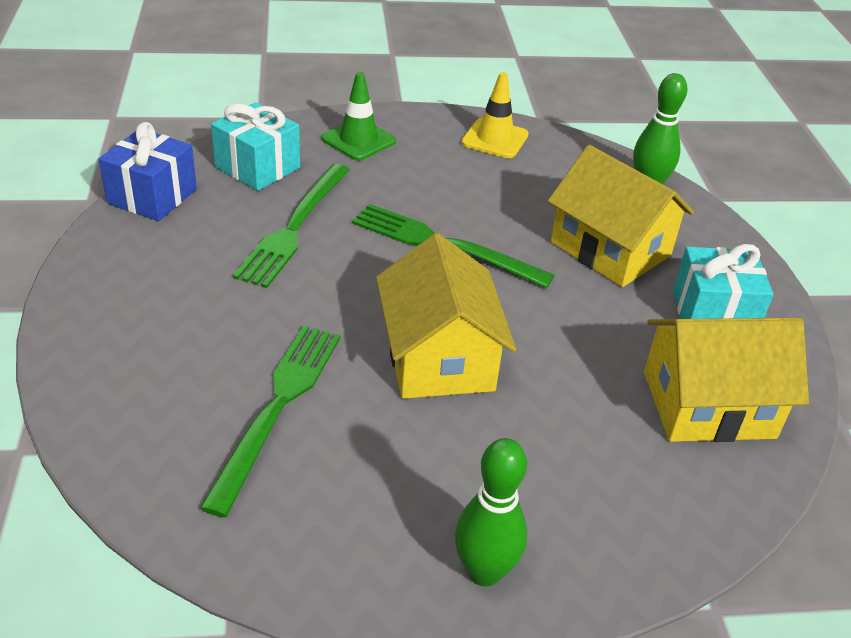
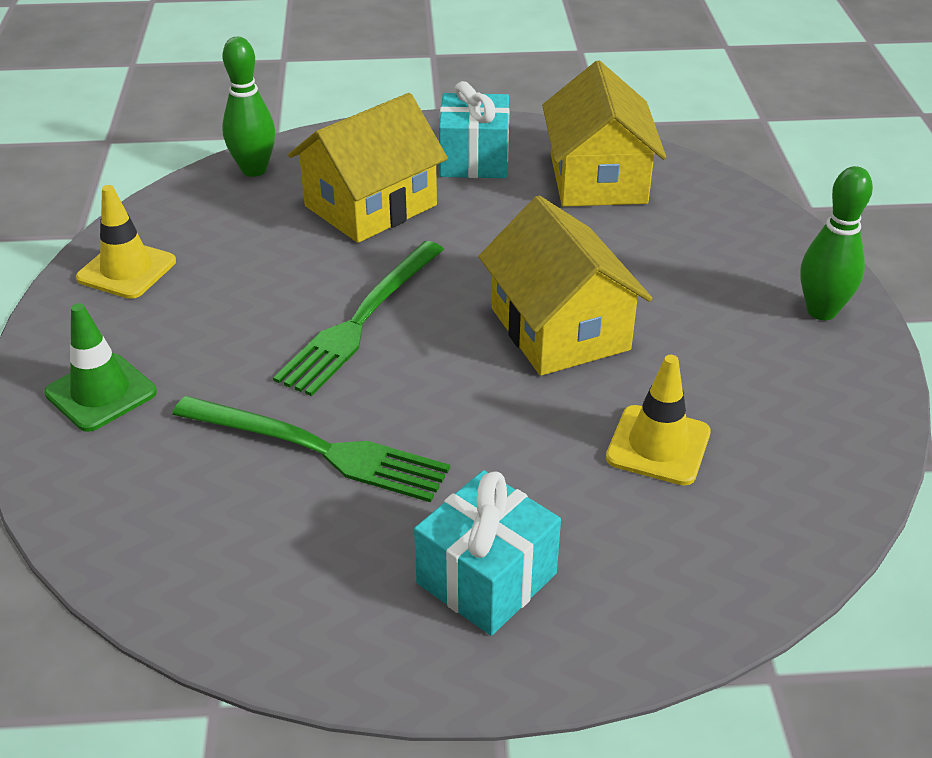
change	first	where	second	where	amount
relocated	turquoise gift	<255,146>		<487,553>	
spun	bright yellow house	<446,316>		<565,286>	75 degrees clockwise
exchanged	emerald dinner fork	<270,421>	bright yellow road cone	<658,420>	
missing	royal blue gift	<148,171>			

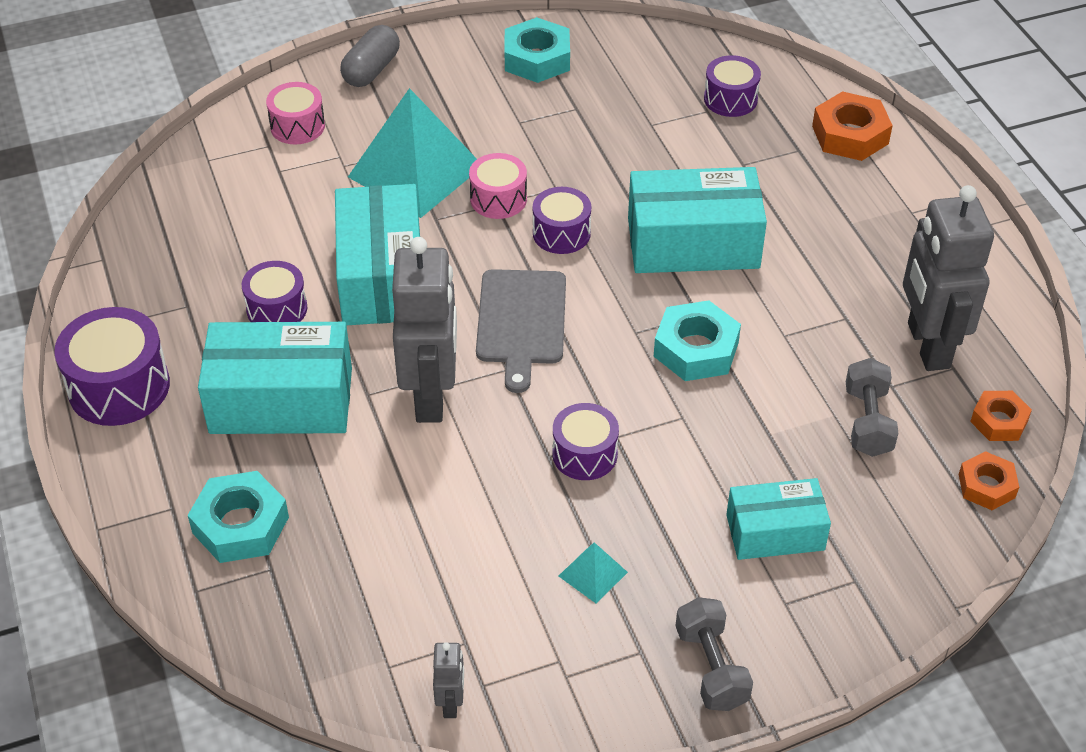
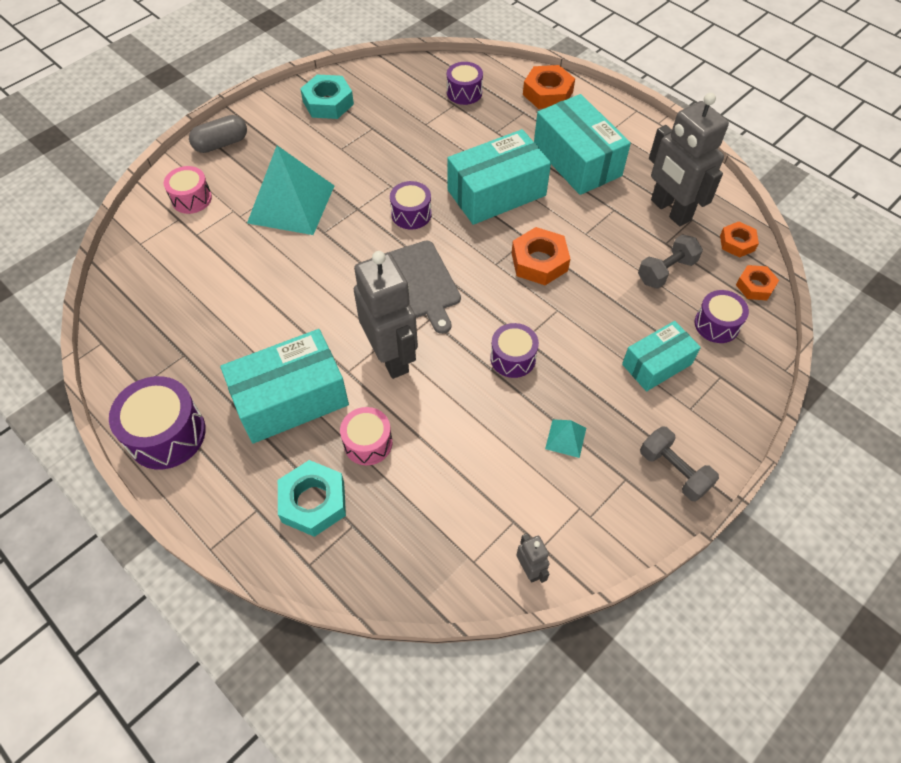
change	first	where	second	where	amount
spun	gray capsule	<370,56>		<218,134>	60 degrees clockwise
relocated	pink toy drum	<498,186>		<366,436>	
colour	turquoise nut	<697,340>	bright orange nut	<541,256>	
relocated	turquoise parcel	<377,255>		<582,144>	
spun	gray hand weight	<872,407>		<670,261>	75 degrees clockwise
relocated	violet toy drum	<274,291>		<722,316>	

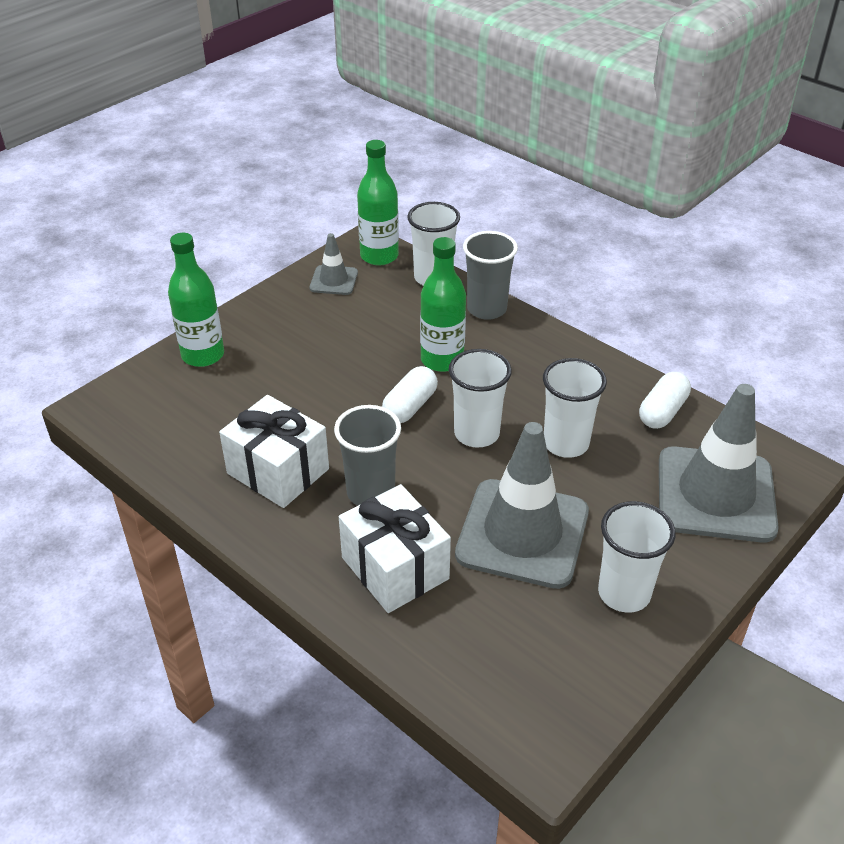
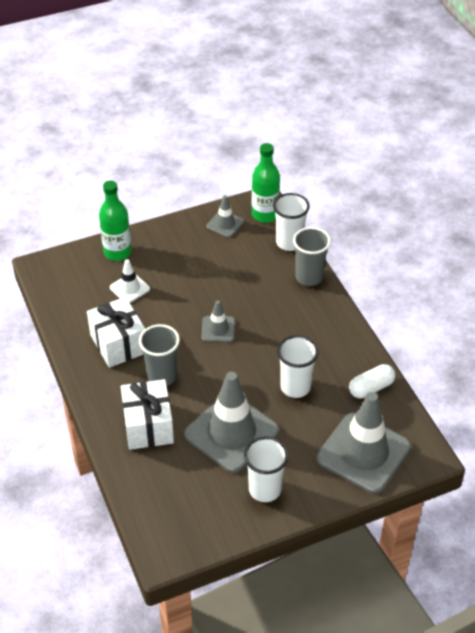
change	first	where	second	where	amount
appeared			pure white road cone	<130,281>	
exchanged	pure white capsule	<410,394>	gray road cone	<218,321>	
missing	emerald bottle	<443,304>			
missing	pure white cup	<480,398>			

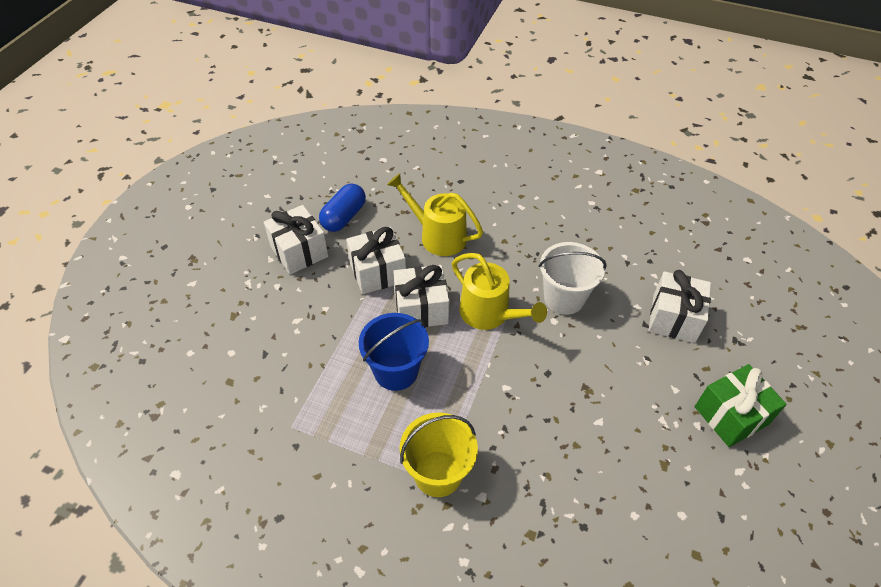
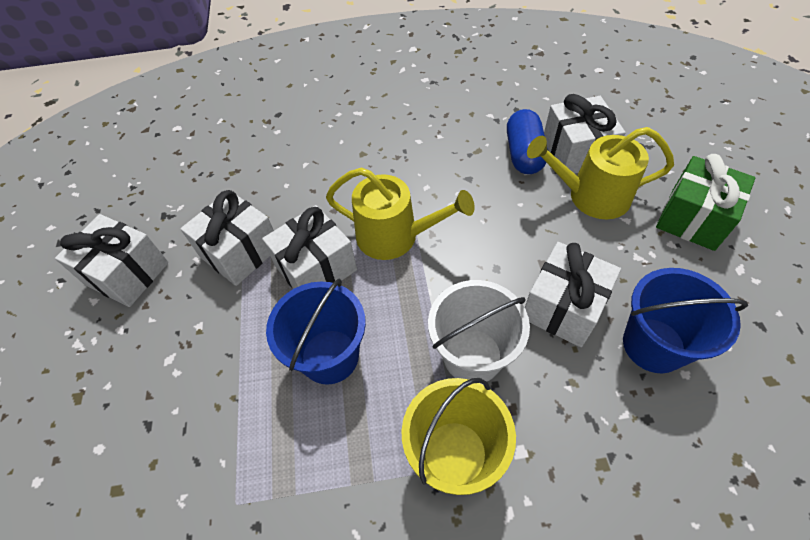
change	first	where	second	where	amount
relocated	pure white sand bucket	<573,278>		<479,330>	
relocated	royal blue capsule	<342,208>		<527,141>	
appeared			pure white gift	<573,294>	
relocated	bright yellow watering can	<435,214>		<600,173>	
appeared			royal blue sand bucket	<685,320>	

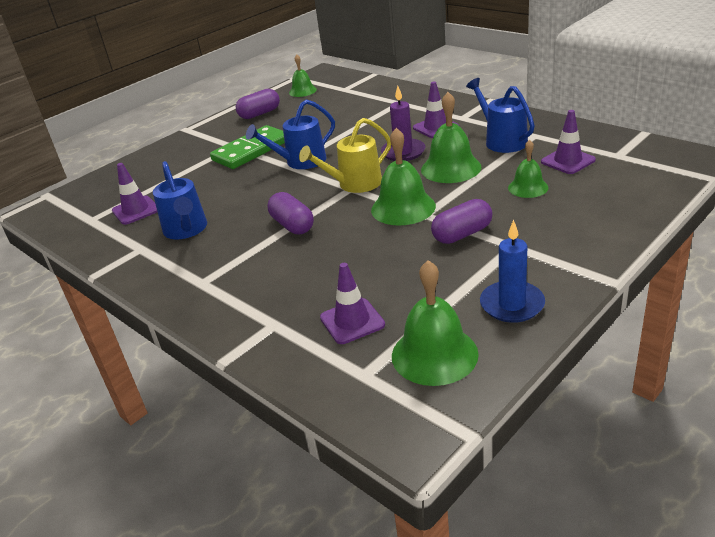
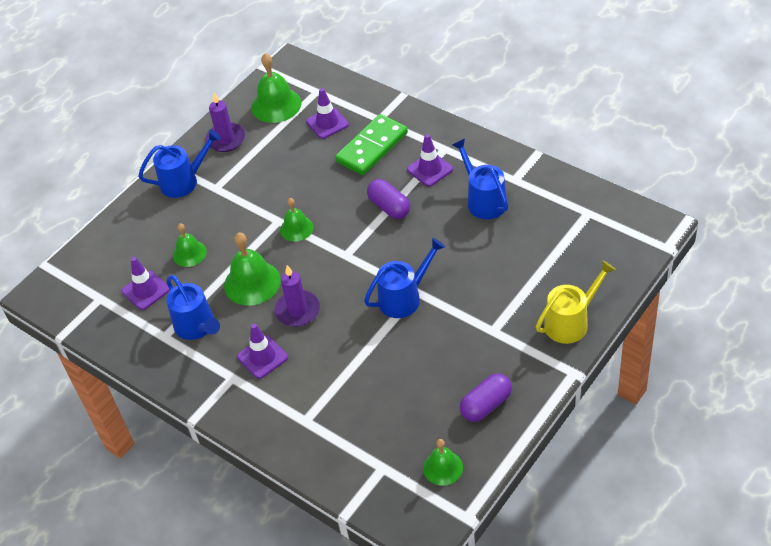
change	first	where	second	where	amount
appeared			royal blue watering can	<179,164>	
colour	royal blue candle	<512,271>	violet candle	<225,122>	
size	emerald school bell	<403,176>		<297,220>	x0.61
relocated	emerald domino	<247,147>		<371,144>	
relocated	violet road cone	<134,194>		<430,160>	
relocated	bright yellow watering can	<345,155>		<576,302>	
missing	violet capsule	<461,221>			

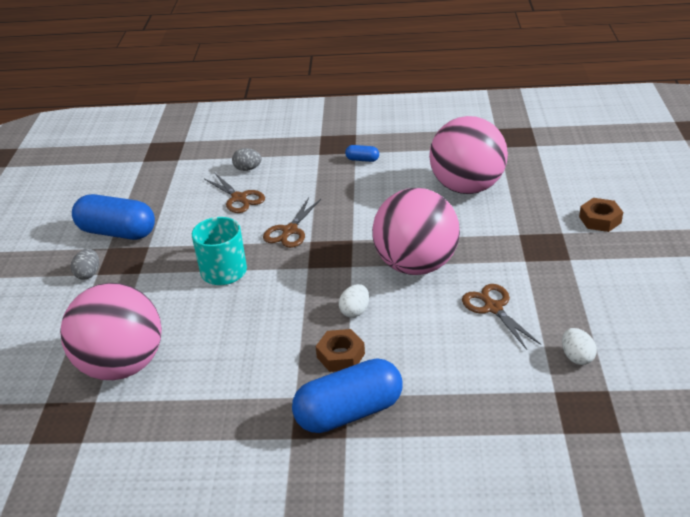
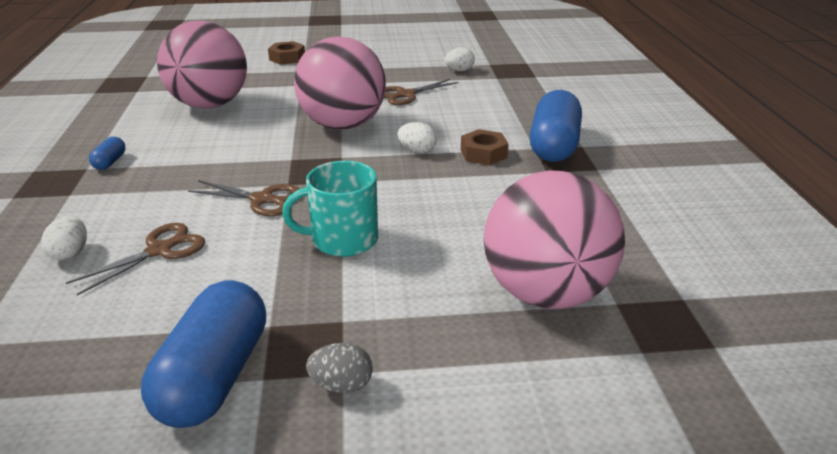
change	first	where	second	where	amount
colour	gray egg	<247,159>	pure white egg	<64,238>	
spun	royal blue capsule	<347,396>		<556,126>	45 degrees clockwise

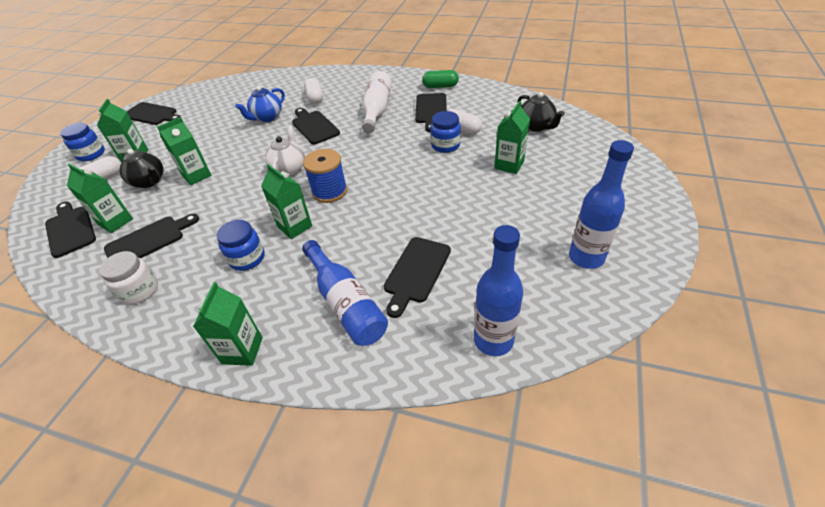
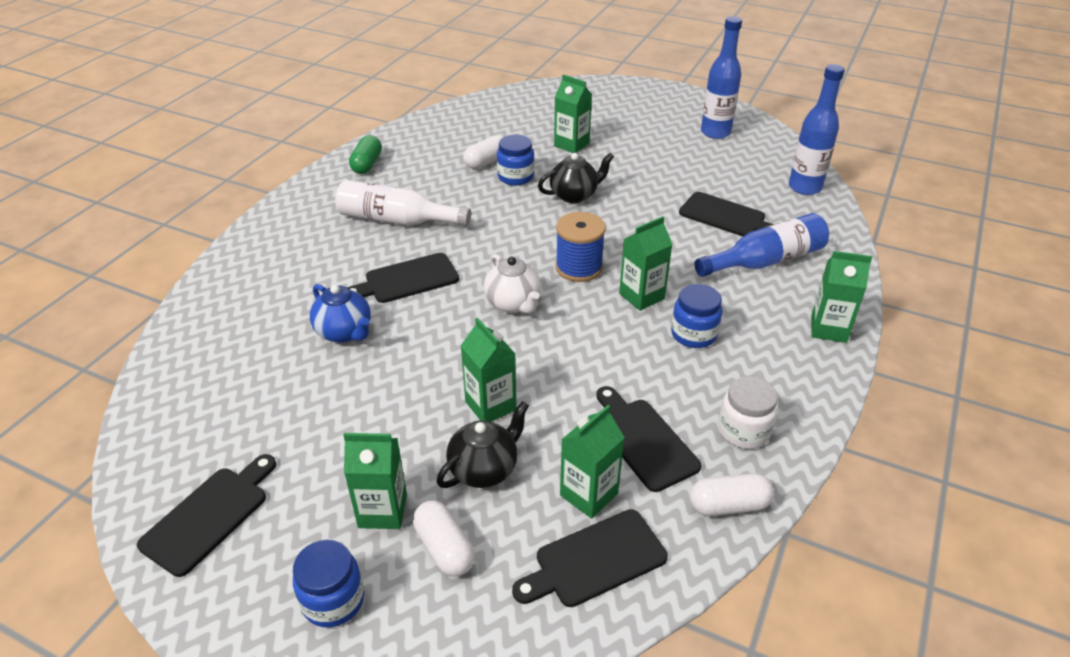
change	first	where	second	where	amount
spun	pure white tea pot	<285,150>		<512,284>	135 degrees counterclockwise
relocated	jet-black tea pot	<541,112>		<576,178>	
relocated	pure white capsule	<313,91>		<732,494>	
missing	jet-black cutting board	<431,112>			

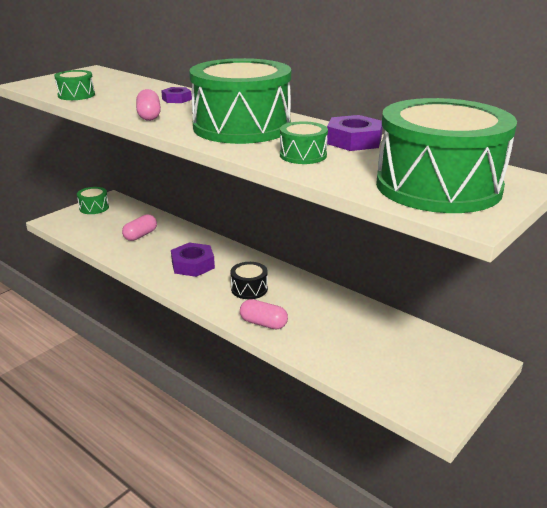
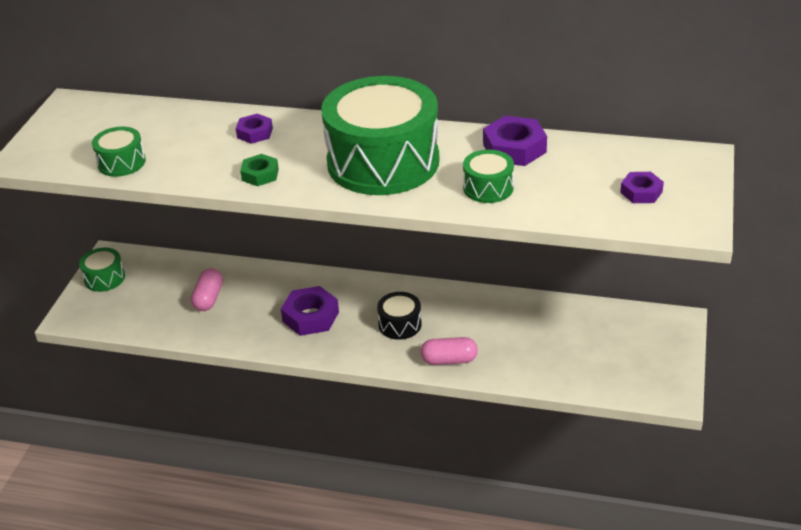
change	first	where	second	where	amount
exchanged	pink capsule	<148,105>	emerald nut	<259,170>	
exchanged	emerald toy drum	<446,155>	violet nut	<642,187>	

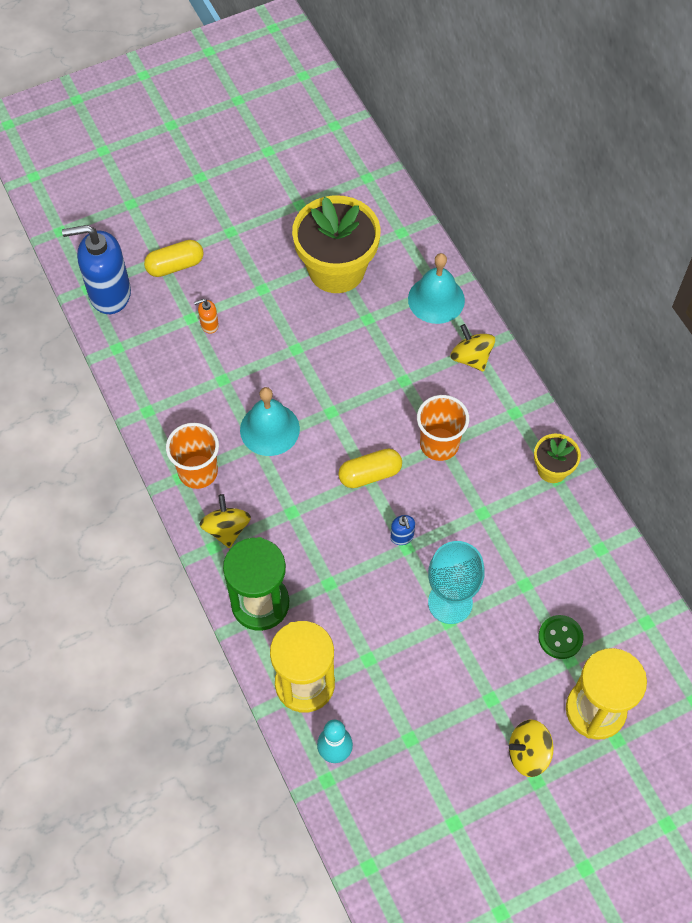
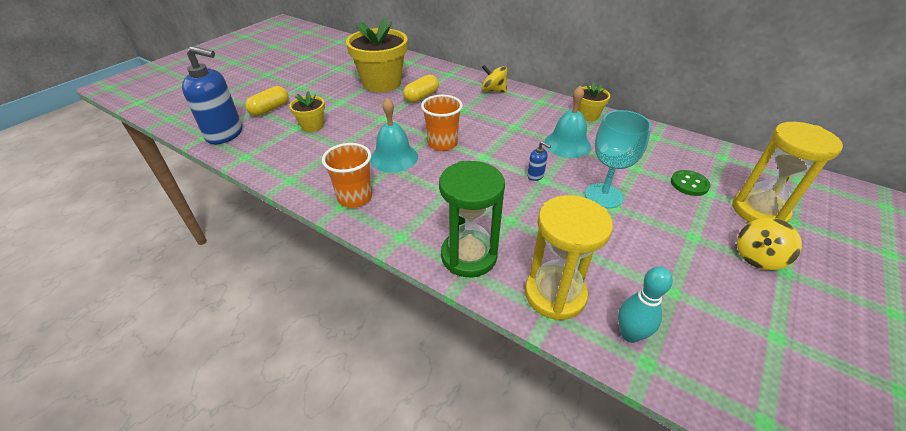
change	first	where	second	where	amount
spun	royal blue pump bottle	<96,269>		<212,95>	135 degrees counterclockwise
exchanged	bright orange pump bottle	<206,316>	bright yellow flower pot	<307,111>	
relocated	bright yellow capsule	<370,468>		<421,88>	
relocated	bright orange cup	<443,428>		<442,123>	
relocated	turquoise school bell	<436,288>		<567,121>	
missing	bright yellow toy top	<225,521>			

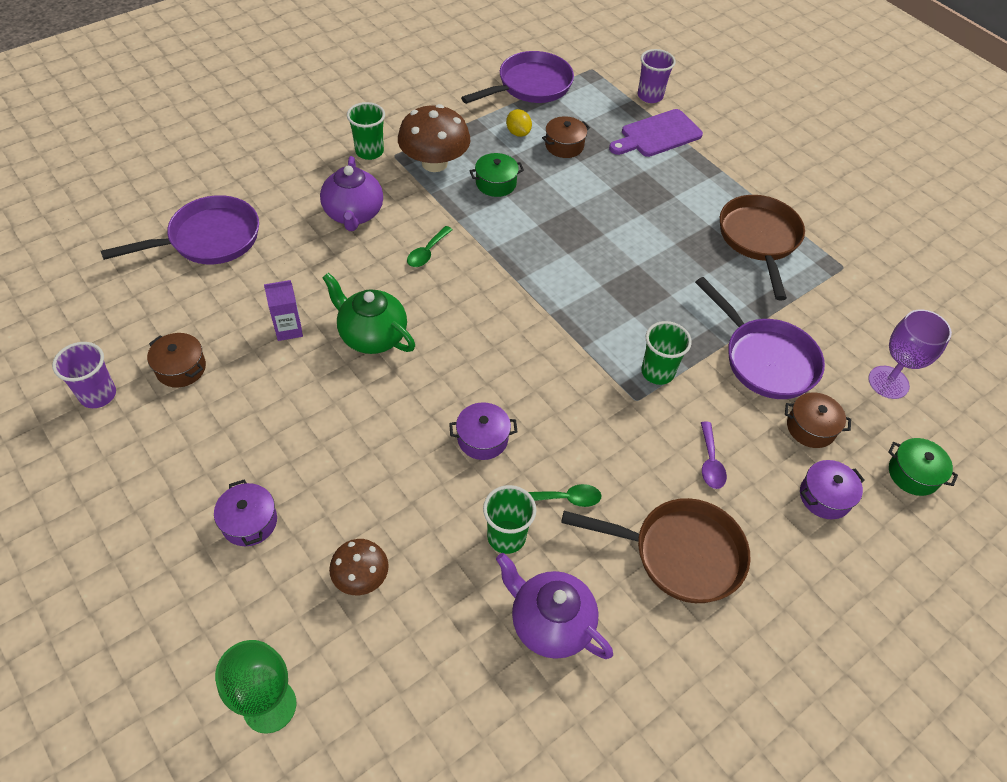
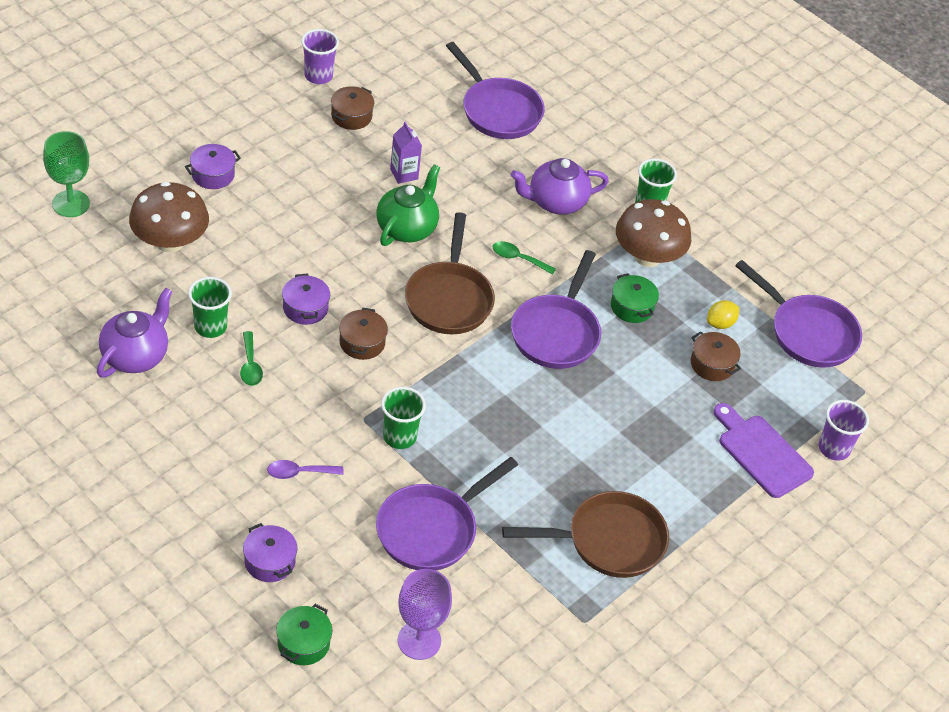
change	first	where	second	where	amount
size	brown toadstool	<359,567>		<169,217>	x1.75
relocated	brown pot	<818,420>		<363,333>	
relocated	brown pan	<656,550>		<450,273>	
appeared			violet pan	<556,309>	

